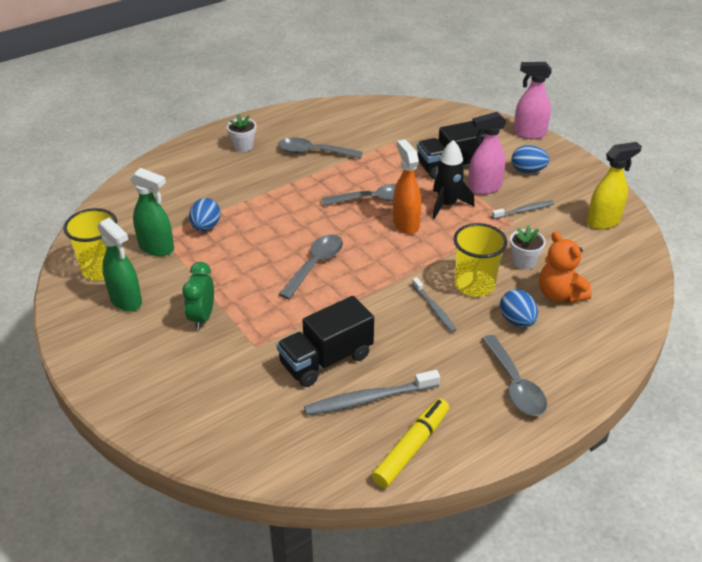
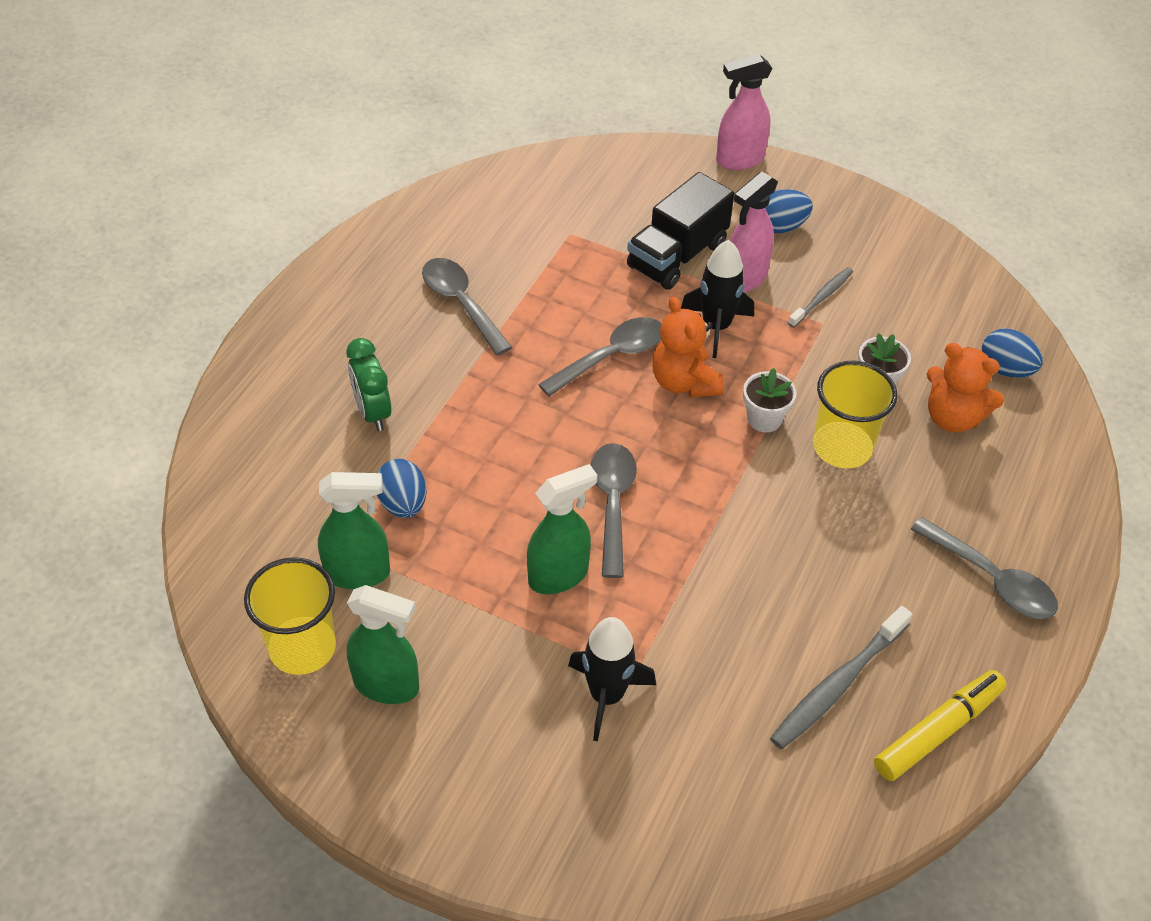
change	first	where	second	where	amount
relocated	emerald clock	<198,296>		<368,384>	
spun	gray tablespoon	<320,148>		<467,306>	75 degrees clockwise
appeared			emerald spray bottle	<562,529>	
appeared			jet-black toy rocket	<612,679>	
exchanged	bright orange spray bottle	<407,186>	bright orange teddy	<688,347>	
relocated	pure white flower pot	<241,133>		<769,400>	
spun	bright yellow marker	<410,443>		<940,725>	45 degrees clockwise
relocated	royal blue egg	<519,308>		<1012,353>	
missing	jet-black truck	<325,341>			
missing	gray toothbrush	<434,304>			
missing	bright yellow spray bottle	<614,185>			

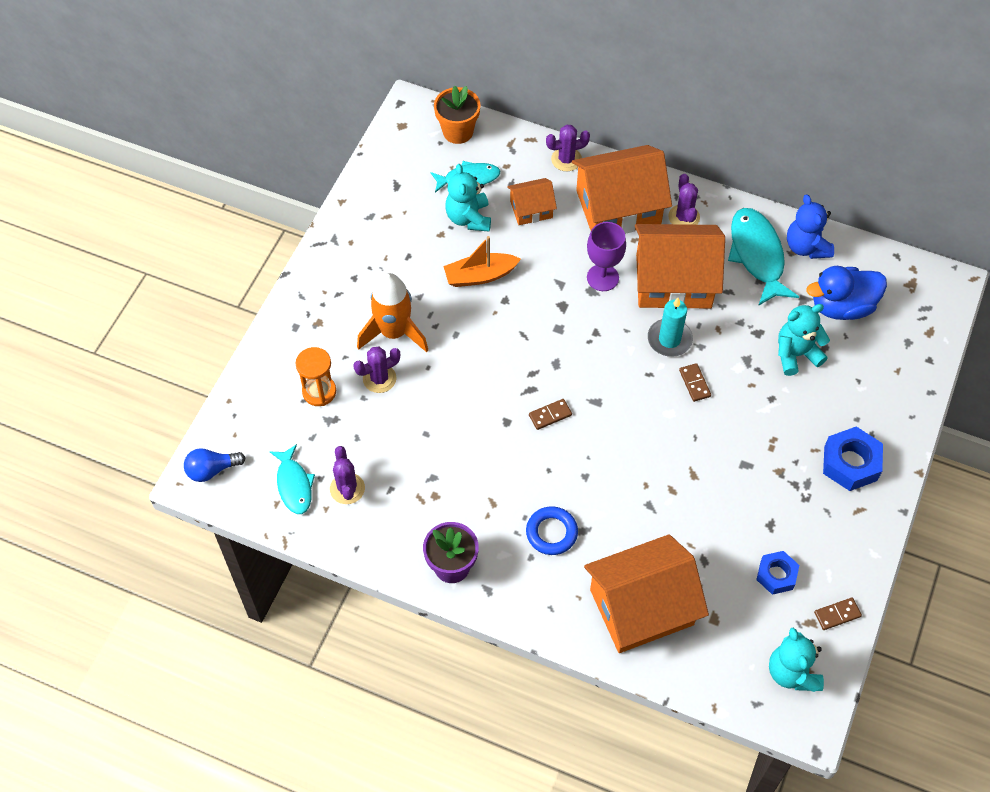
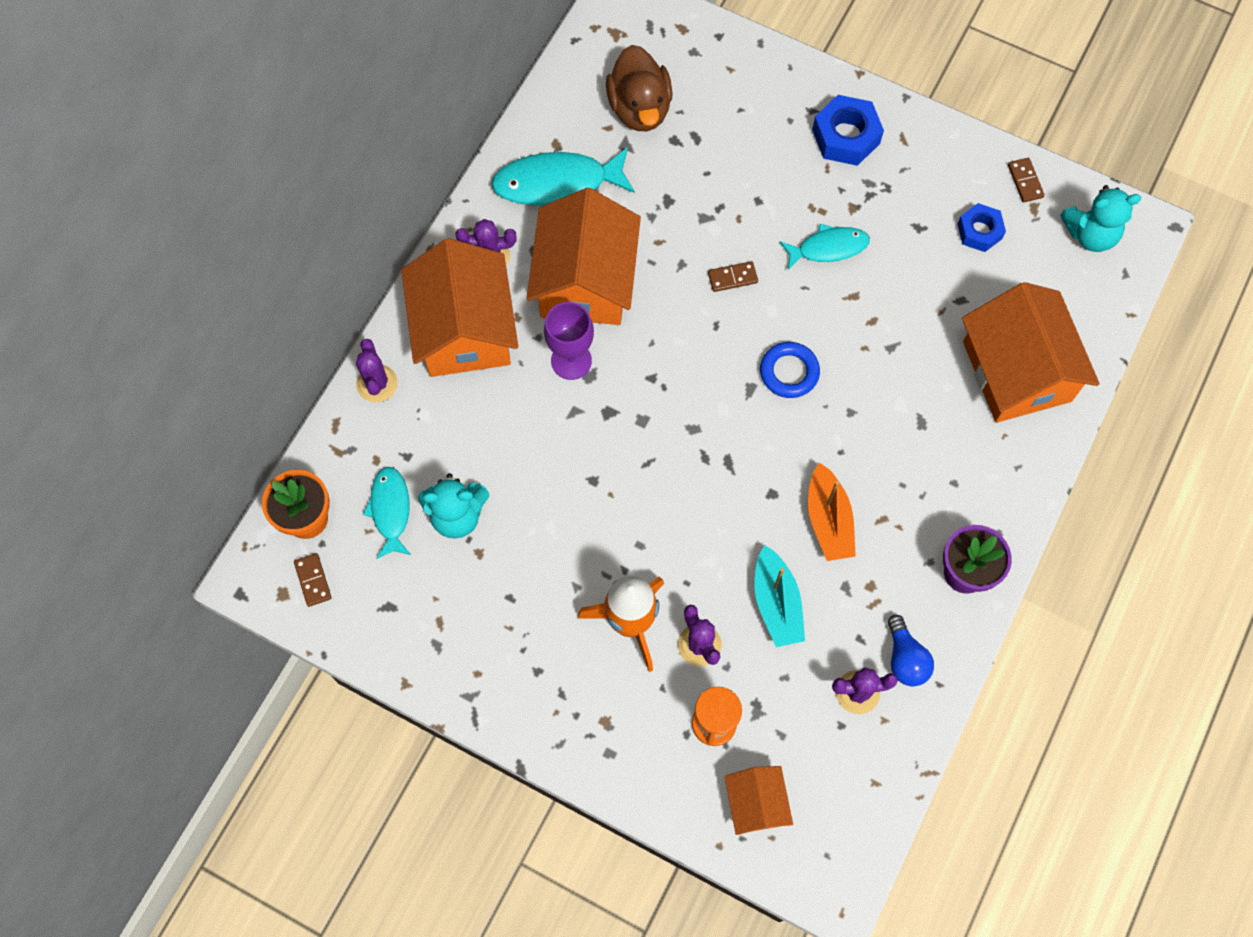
change	first	where	second	where	amount
relocated	brown domino	<550,414>		<313,580>	
colour	royal blue toy duck	<846,293>	brown toy duck	<639,88>	
relocated	bright orange house	<532,201>		<758,800>	
appeared			turquoise toy boat	<779,596>	
relocated	royal blue hoop	<552,530>		<790,370>	
relocated	turquoise fish figure	<292,479>		<825,247>	
relocated	bright orange toy boat	<482,261>		<832,512>	
relocated	royal blue bulb	<215,465>		<911,651>	
missing	turquoise candle	<670,327>			
missing	turquoise teddy	<804,340>			
missing	royal blue teddy	<810,227>			

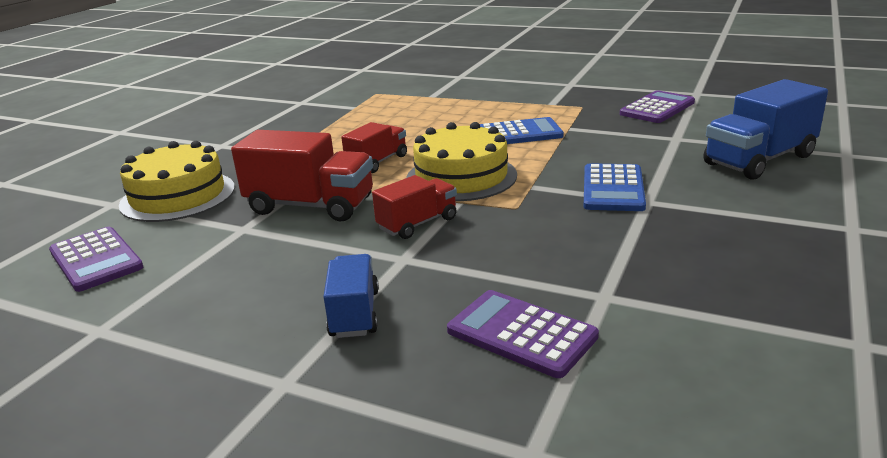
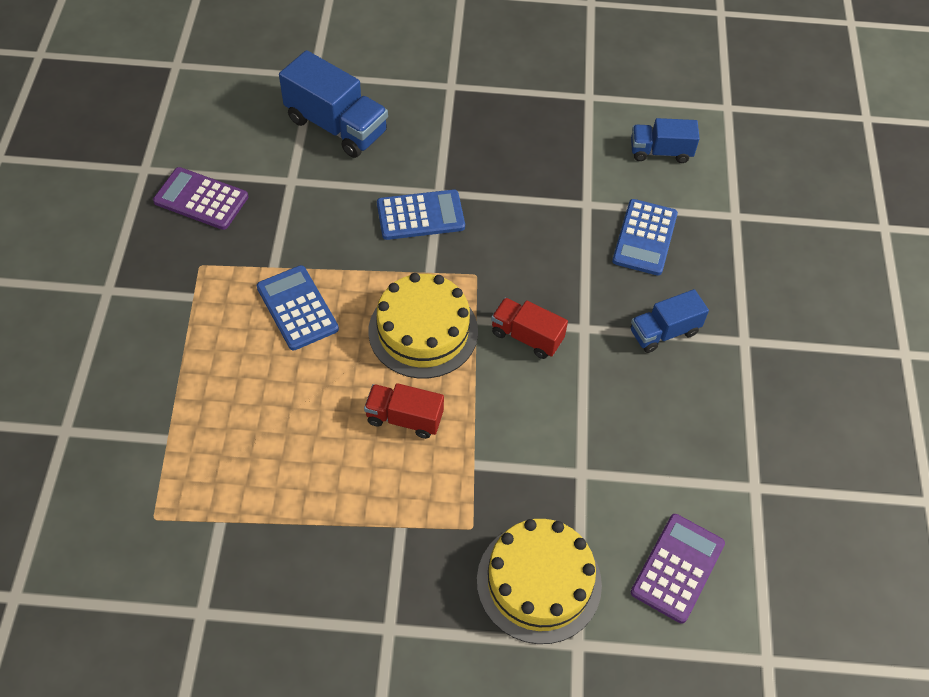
change	first	where	second	where	amount
colour	violet calculator	<523,334>	royal blue calculator	<645,237>	
appeared			royal blue truck	<665,140>	
missing	red truck	<302,176>			

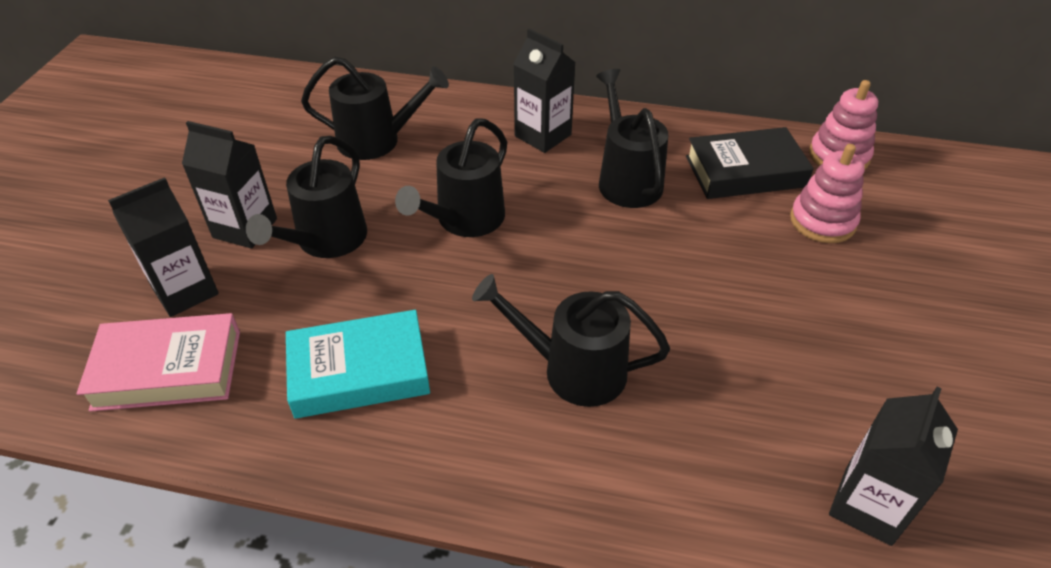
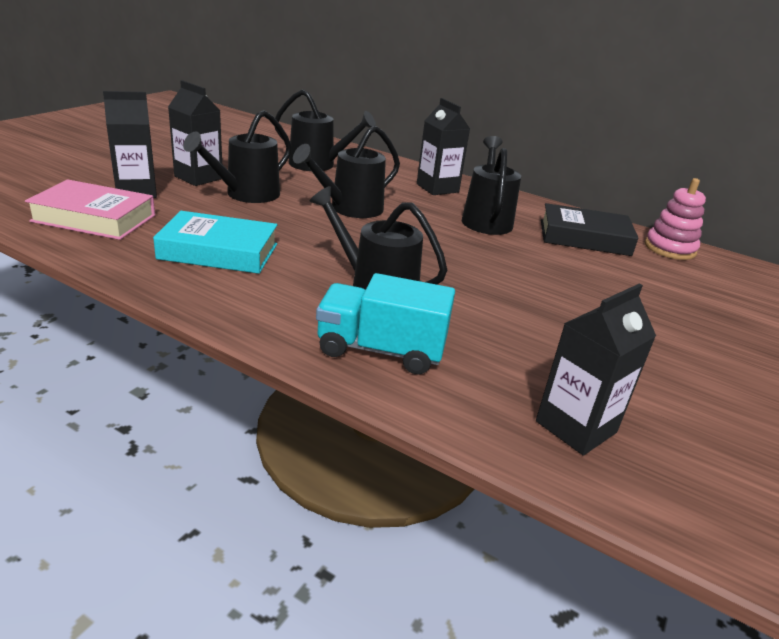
change	first	where	second	where	amount
appeared			turquoise truck	<385,323>	
missing	pink stacking toy	<827,193>			

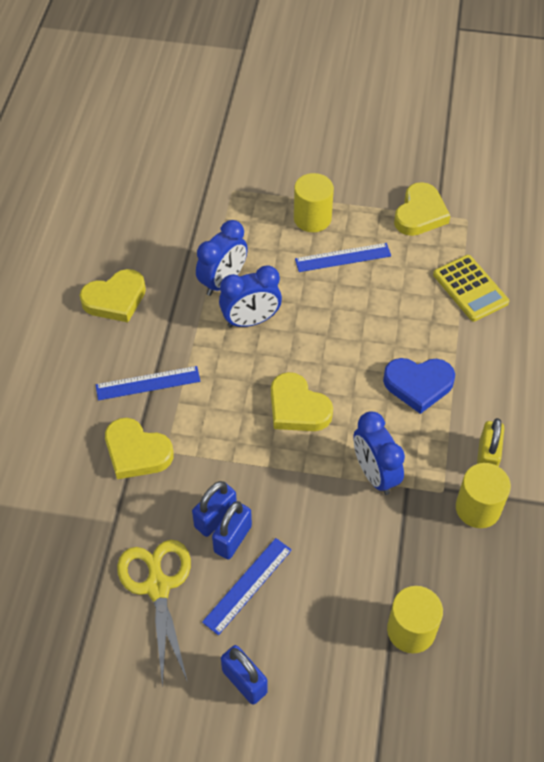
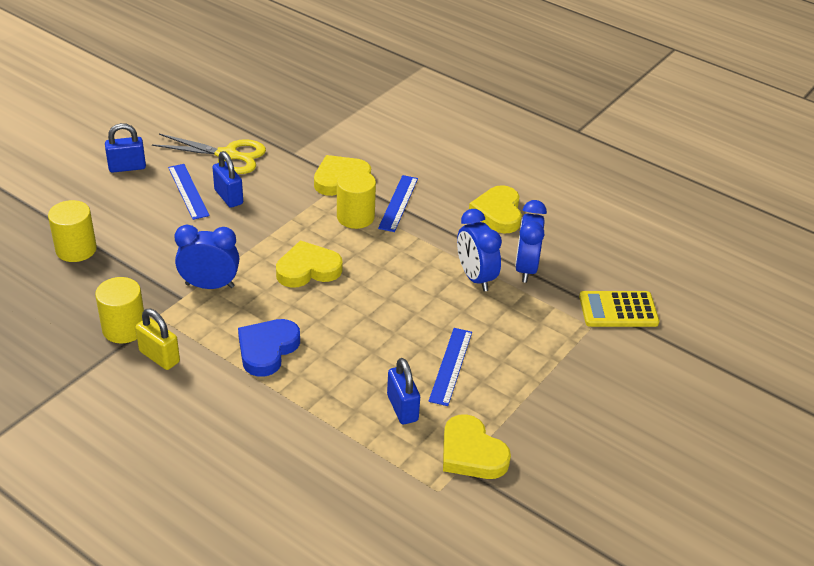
change	first	where	second	where	amount
relocated	bright yellow cylinder shape	<314,202>		<356,199>	
relocated	royal blue small lock	<214,509>		<403,391>	
relocated	royal blue clock	<250,296>		<531,241>	
relocated	bright yellow calculator	<471,288>		<619,309>	

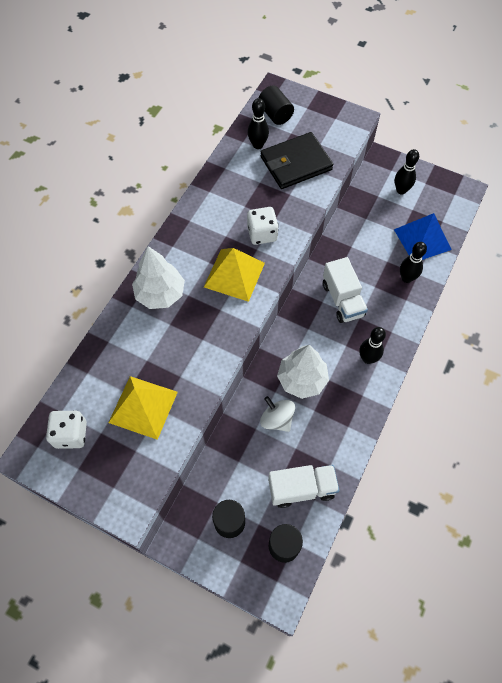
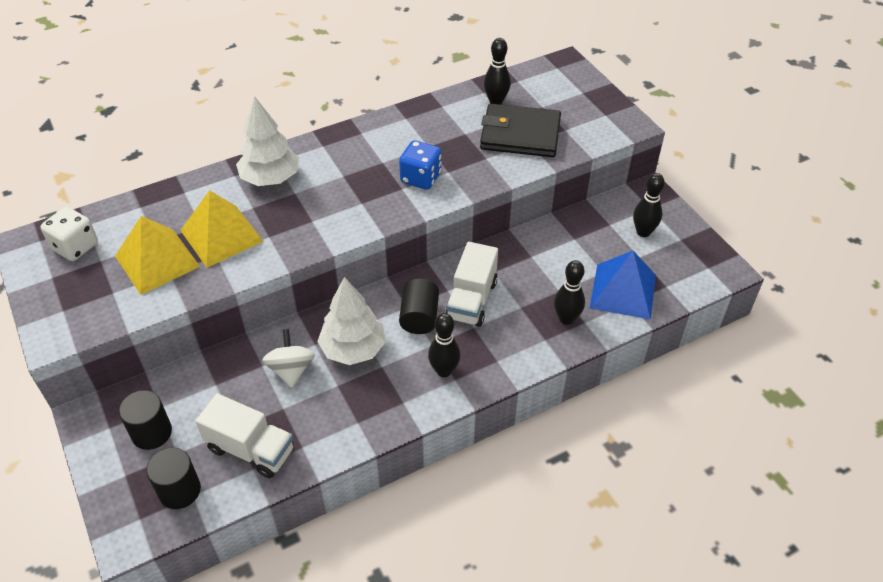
change	first	where	second	where	amount
relocated	bright yellow pyramid	<234,275>		<222,229>	
colour	pure white game die	<263,226>	royal blue game die	<420,165>	
relocated	jet-black cylinder shape	<276,105>		<419,306>	

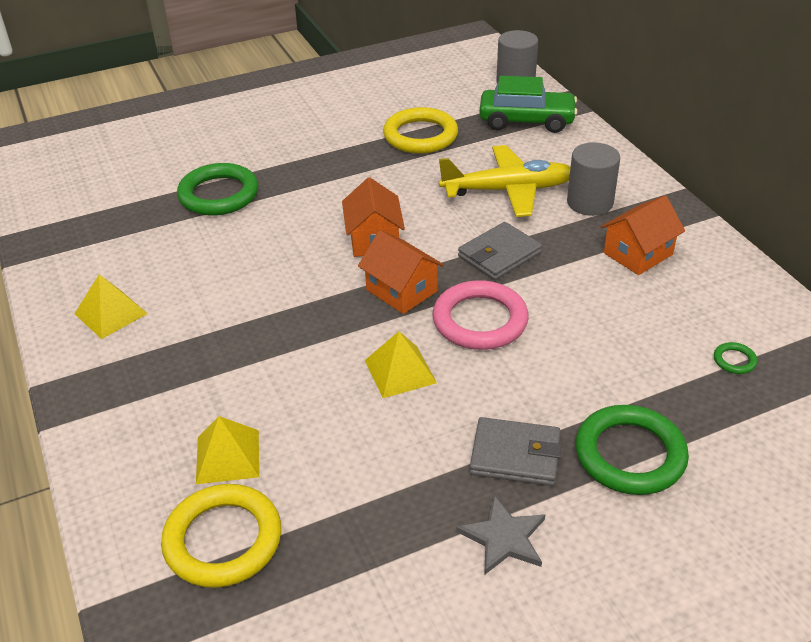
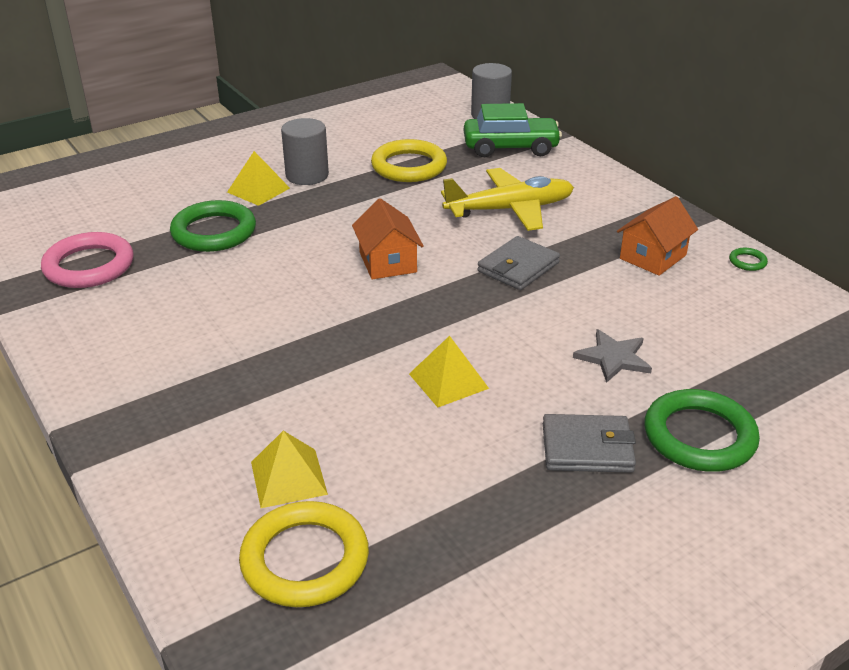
change	first	where	second	where	amount
relocated	pink hoop	<481,315>		<87,260>	
relocated	bright yellow pyramid	<111,306>		<258,178>	
relocated	gray cylinder shape	<593,179>		<305,151>	
relocated	gray star shape	<500,535>		<612,356>	
relocated	emerald hoop	<735,358>		<748,259>	
missing	bright orange house	<401,272>			

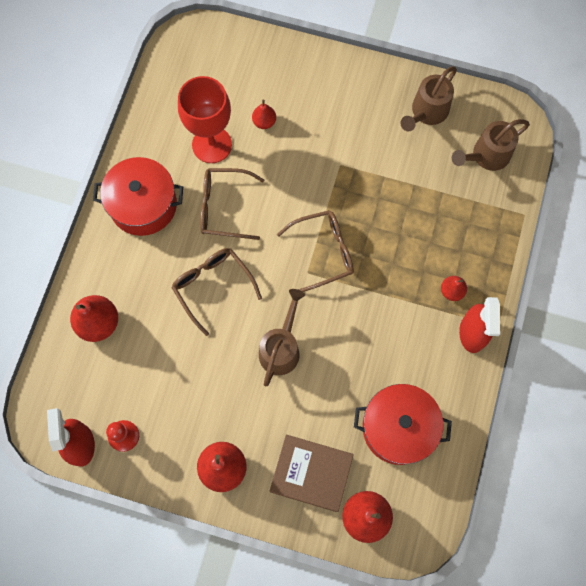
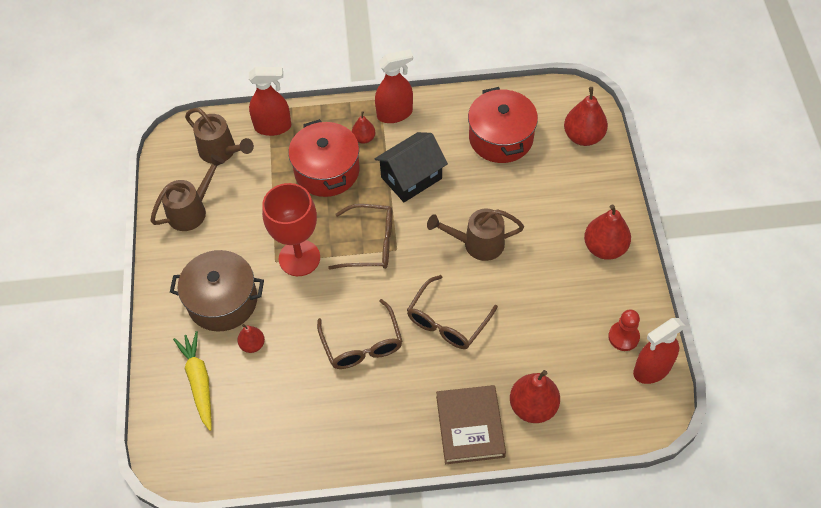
change	first	where	second	where	amount
spun	brown watering can	<429,99>		<187,192>	60 degrees counterclockwise
appeared			brown pot	<217,290>	
appeared			bright yellow carrot	<192,381>	
appeared			red spray bottle	<270,101>	
relocated	red goblet	<205,119>		<291,229>	
relocated	red pot	<138,196>		<324,158>	
spun	brown glasses	<315,251>		<360,237>	135 degrees clockwise
appeared			jet-black house	<411,167>	
relocated	brown book	<312,473>		<471,424>	

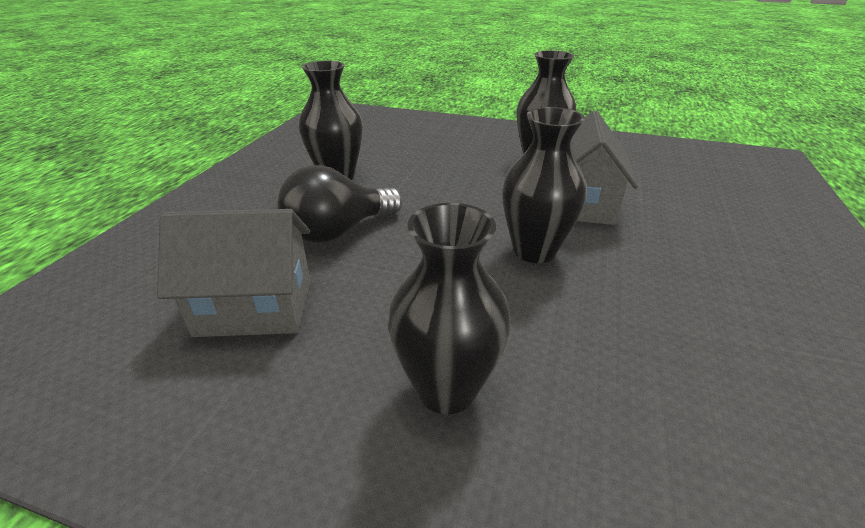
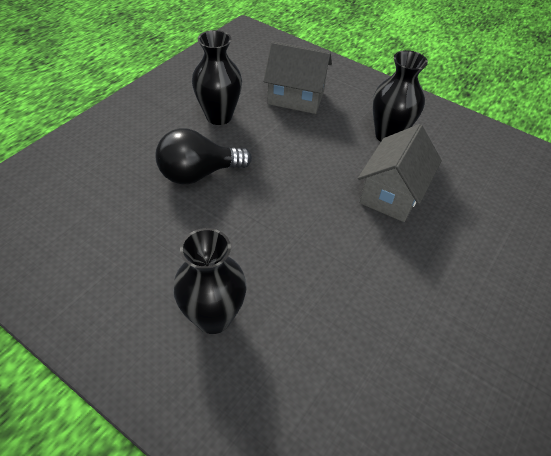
change	first	where	second	where	amount
relocated	gray house	<234,273>		<297,78>	
missing	jet-black tall vase	<544,185>			

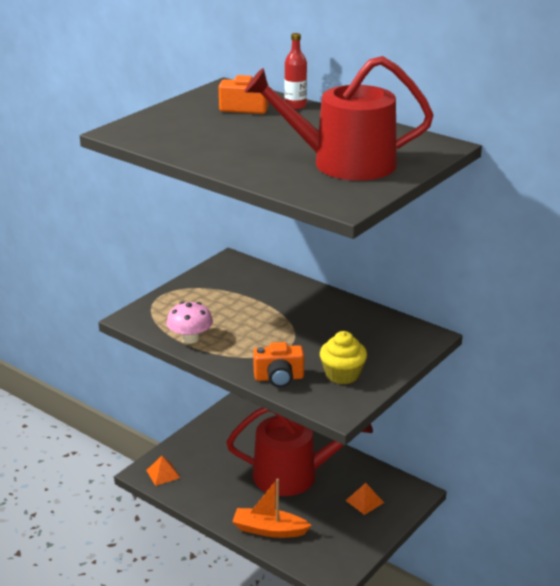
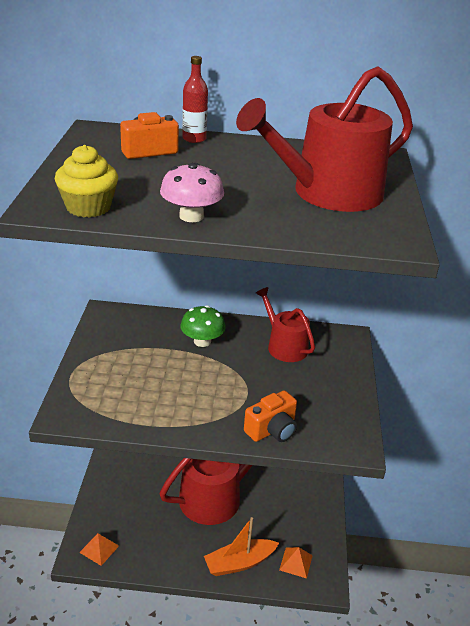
change	first	where	second	where	amount
relocated	bright yellow muffin	<343,357>		<86,181>	
relocated	pink toadstool	<190,323>		<192,192>	
appeared			emerald toadstool	<203,326>	
appeared			red watering can	<285,324>	
relocated	bright orange pyramid	<364,499>		<296,562>	

